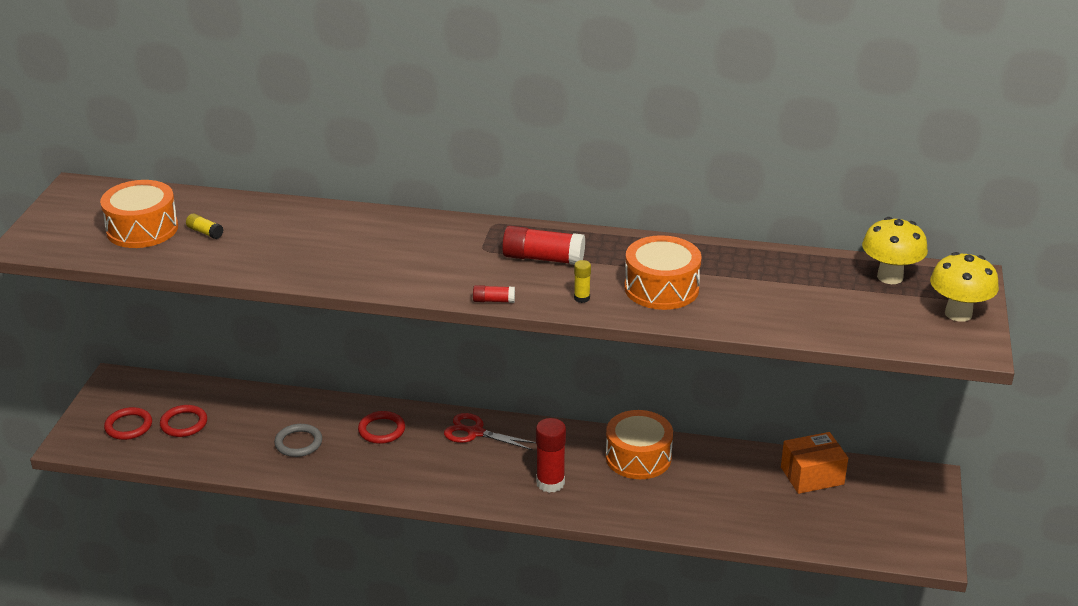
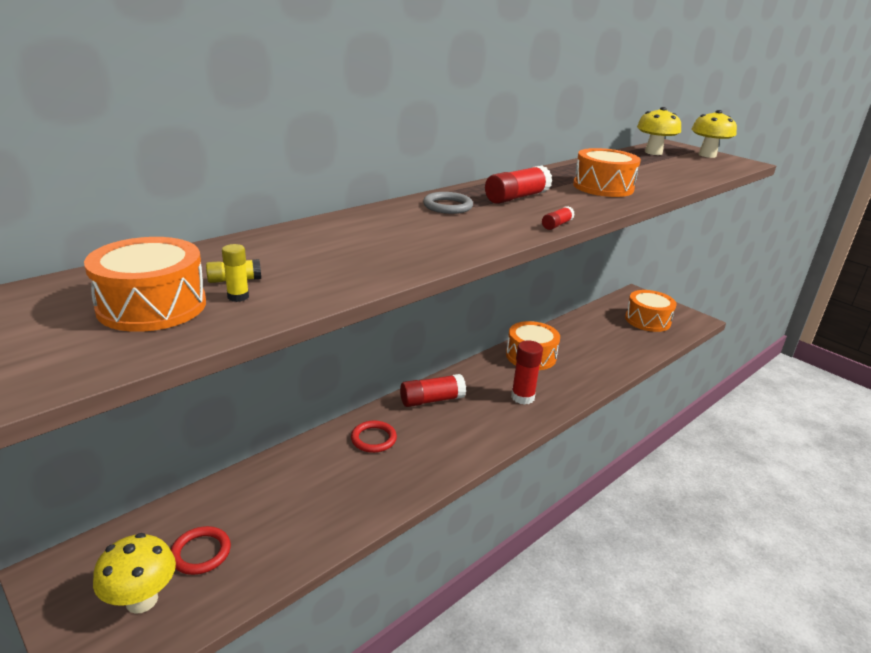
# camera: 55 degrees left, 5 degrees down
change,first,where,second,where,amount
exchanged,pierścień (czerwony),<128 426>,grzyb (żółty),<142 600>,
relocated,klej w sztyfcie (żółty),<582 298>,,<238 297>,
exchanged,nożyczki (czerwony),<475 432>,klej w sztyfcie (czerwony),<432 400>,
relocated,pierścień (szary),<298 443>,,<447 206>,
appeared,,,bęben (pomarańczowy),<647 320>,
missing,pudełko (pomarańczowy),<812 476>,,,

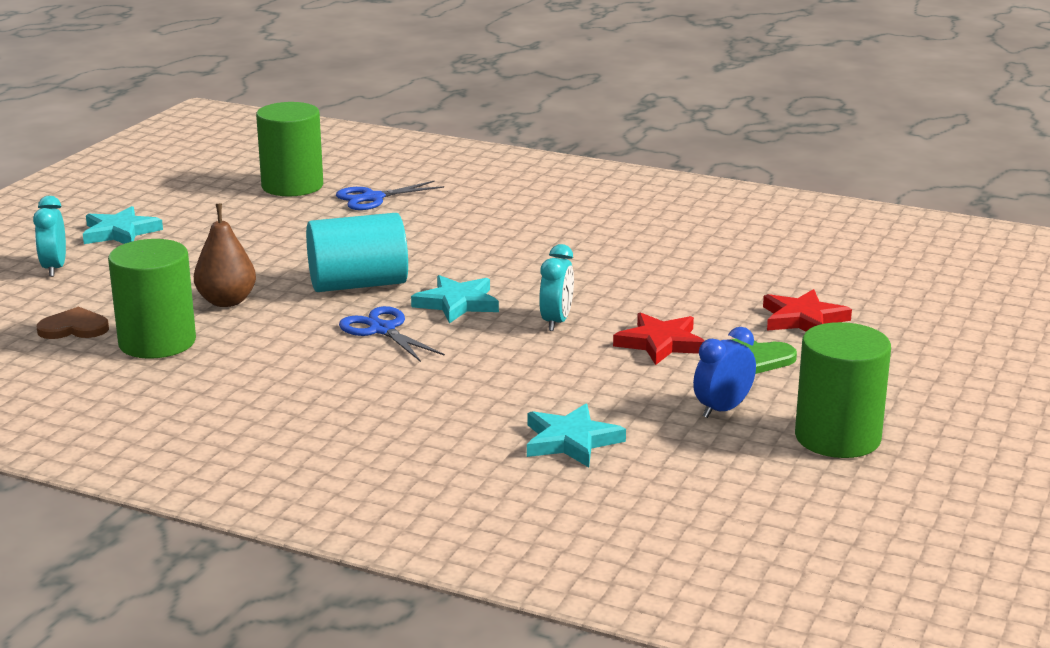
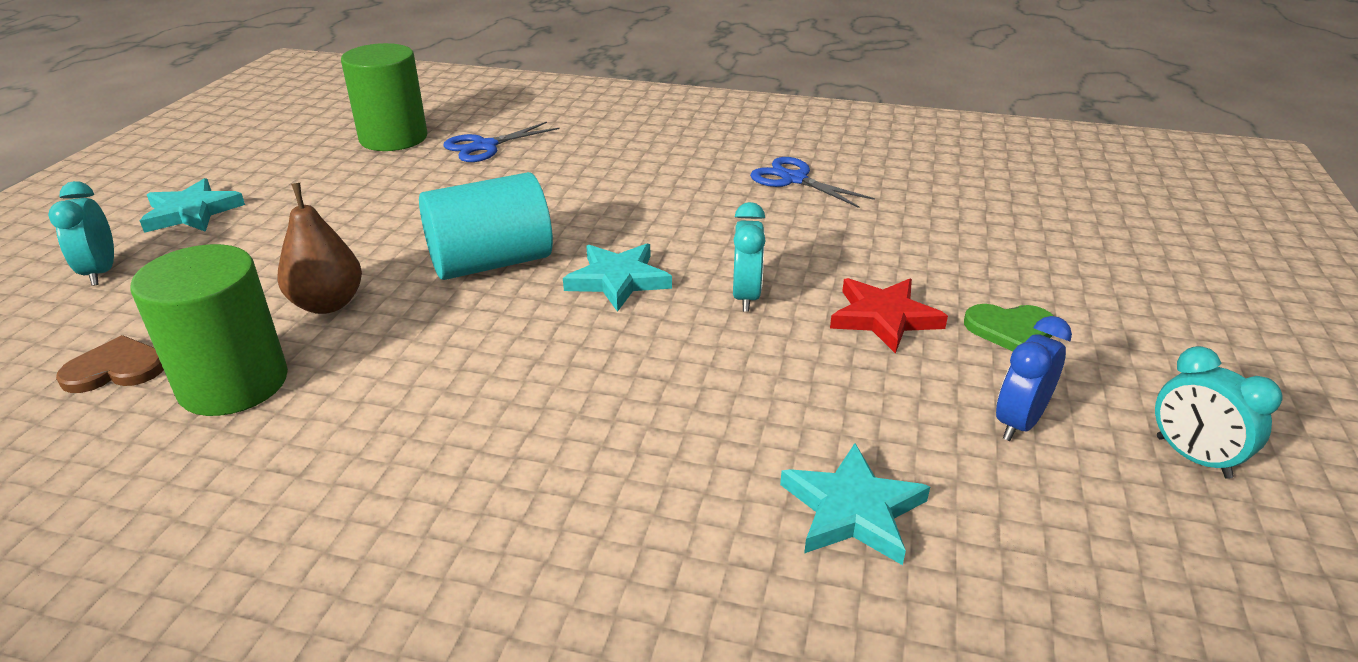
# camera: 10 degrees left, 10 degrees up
change,first,where,second,where,amount
relocated,nożyczki (niebieski),<382 330>,,<793 179>,
exchanged,walec (zielony),<837 438>,budzik (turkusowy),<1192 457>,
missing,gwiazda (czerwony),<803 319>,,,

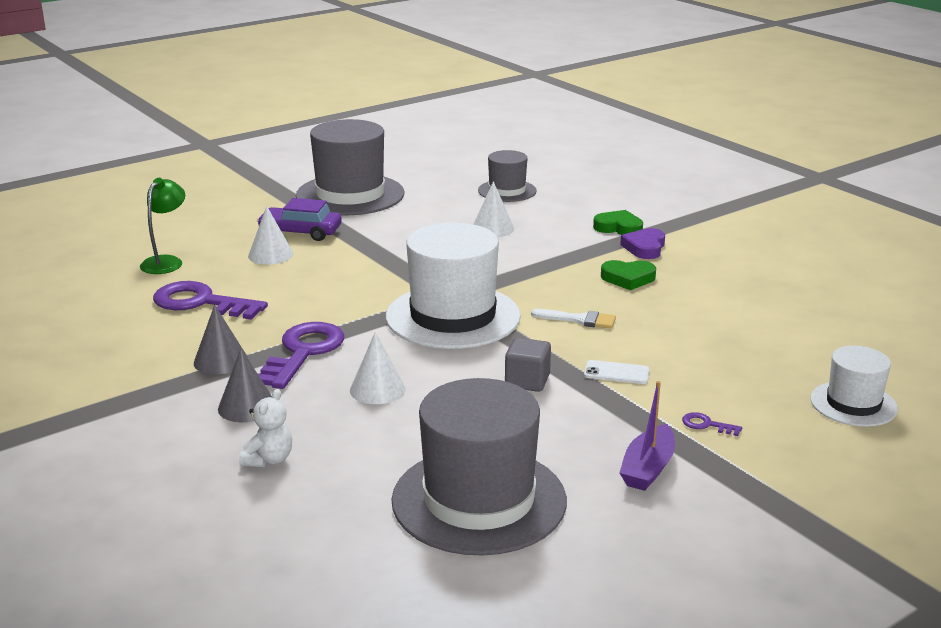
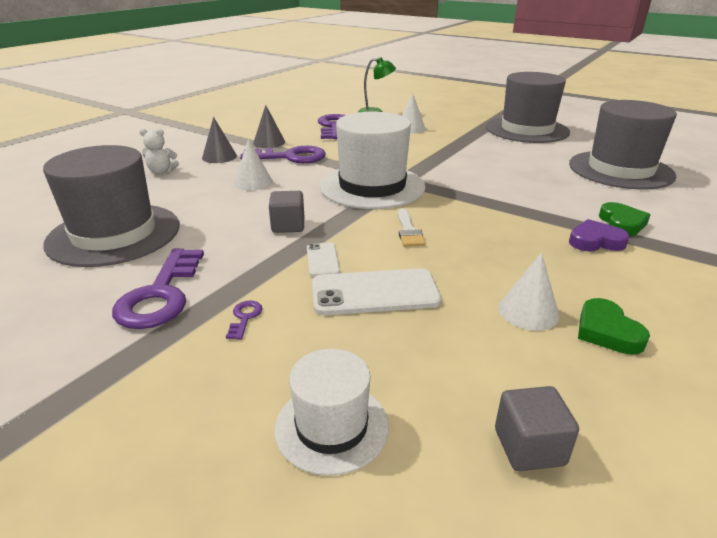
# camera: 70 degrees right, 5 degrees up
change,first,where,second,where,amount
exchanged,łódka (fioletowy),<648 468>,klucz (fioletowy),<161 295>,
appeared,,,telefon (biały),<375 293>,
appeared,,,sześcian (szary),<529 447>,
relocated,stożek (biały),<492 228>,,<528 311>,
size,kapelusz (szary),<507 191>,,<620 170>,x1.83
relocated,serce (zielony),<628 278>,,<607 331>,
missing,samochód (fioletowy),<300 232>,,,

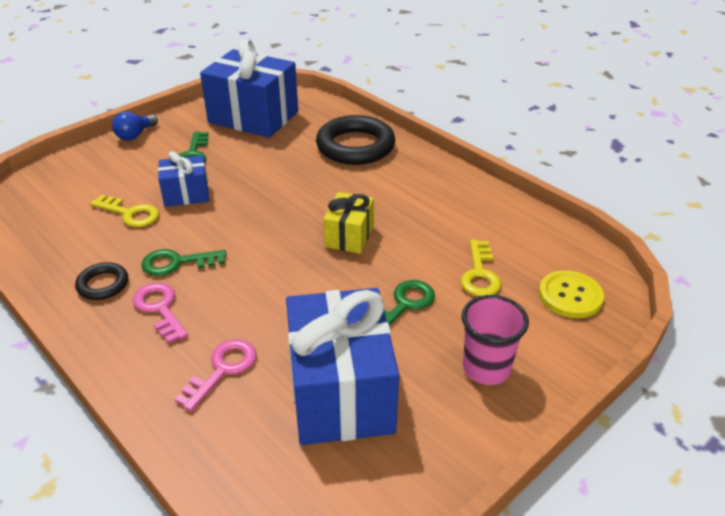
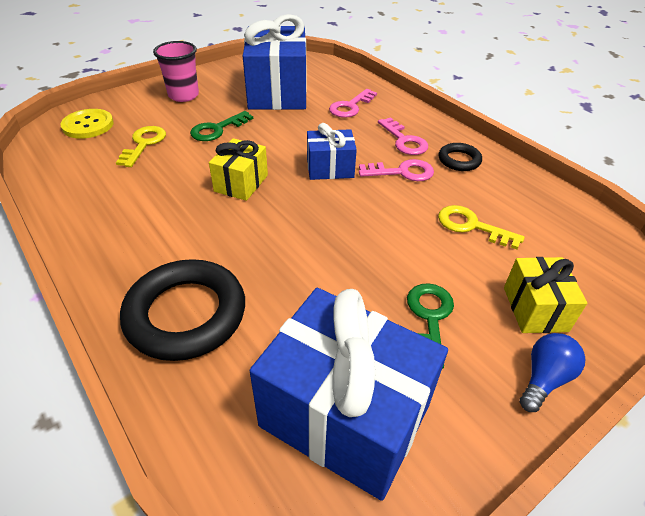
# camera: 175 degrees left, 5 degrees up
change,first,where,second,where,amount
relocated,prezent (niebieski),<186 194>,,<330 168>,
colour,klucz (zielony),<177 263>,klucz (różowy),<402 172>,
appeared,,,prezent (żółty),<535 309>,

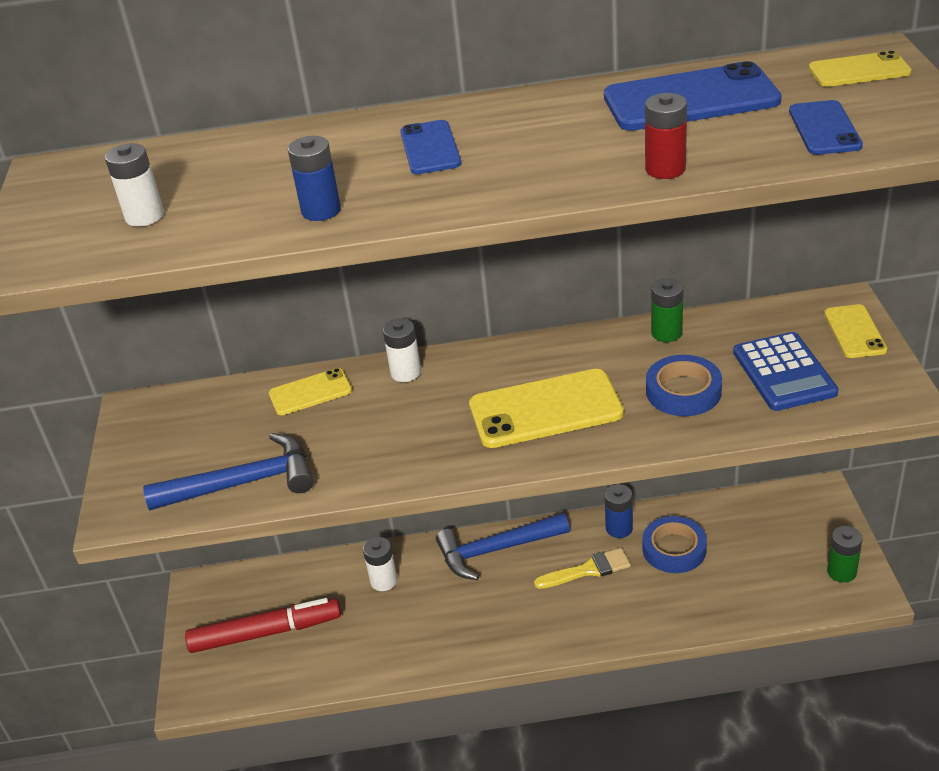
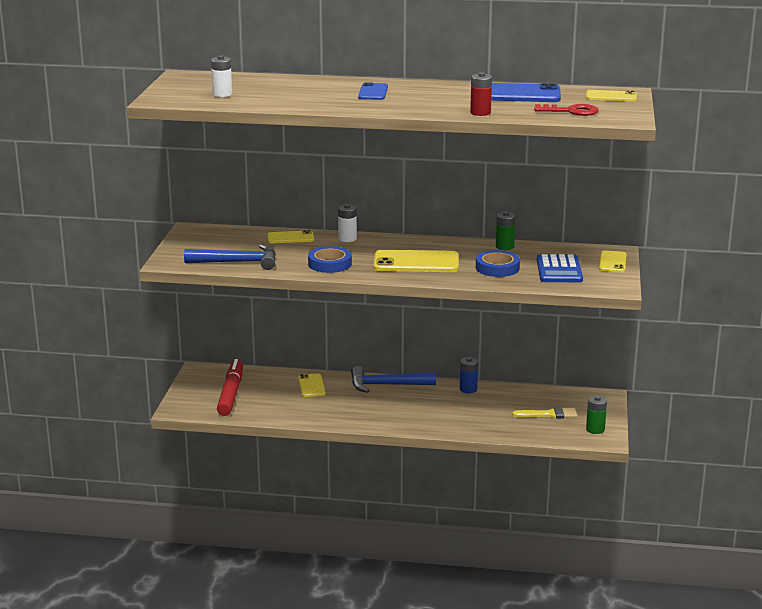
# camera: 10 degrees right, 15 degrees down
change,first,where,second,where,amount
spun,flamaster (czerwony),<266 633>,,<231 394>,90 degrees counterclockwise
exchanged,bateria (biały),<384 581>,telefon (żółty),<311 386>,
relocated,taśma klejąca (niebieski),<674 549>,,<330 264>,
relocated,pędzel (żółty),<588 570>,,<549 414>,
exchanged,telefon (niebieski),<824 128>,klucz (czerwony),<571 111>,
missing,bateria (niebieski),<321 210>,,,

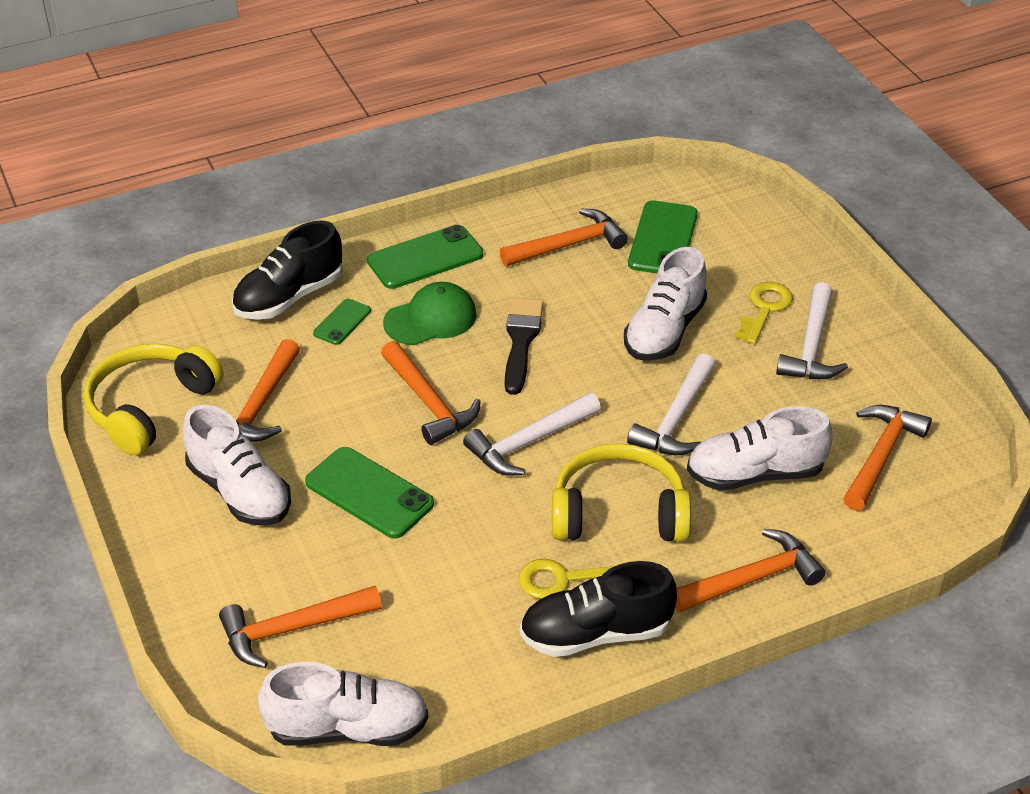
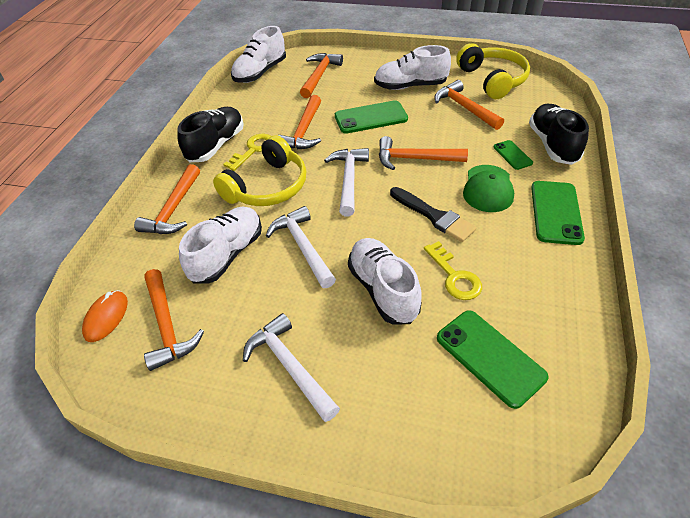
# camera: 130 degrees right, 5 degrees up
change,first,where,second,where,amount
appeared,,,myszka (pomarańczowy),<106 317>,
relocated,młotek (pomarańczowy),<569 245>,,<304 131>,
relocated,klucz (żółty),<764 309>,,<454 276>,

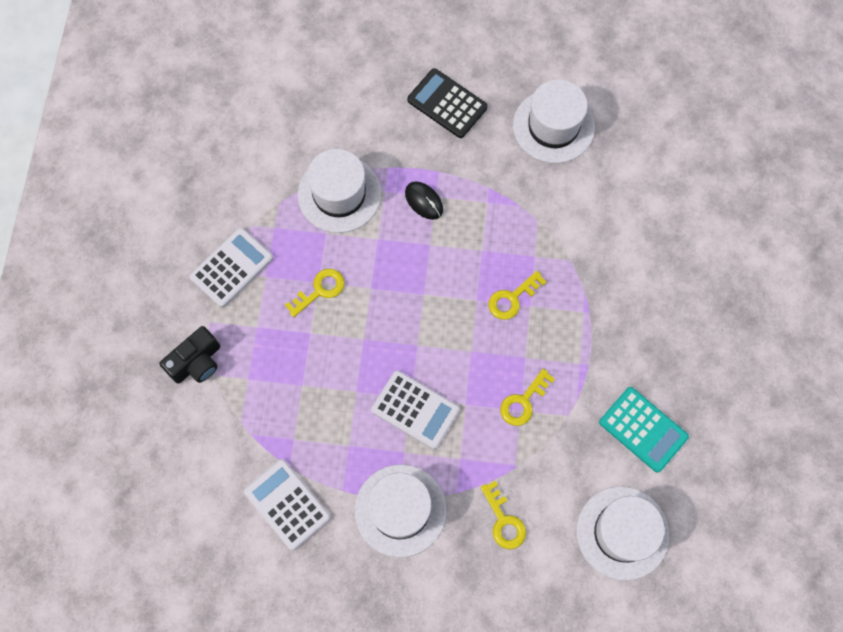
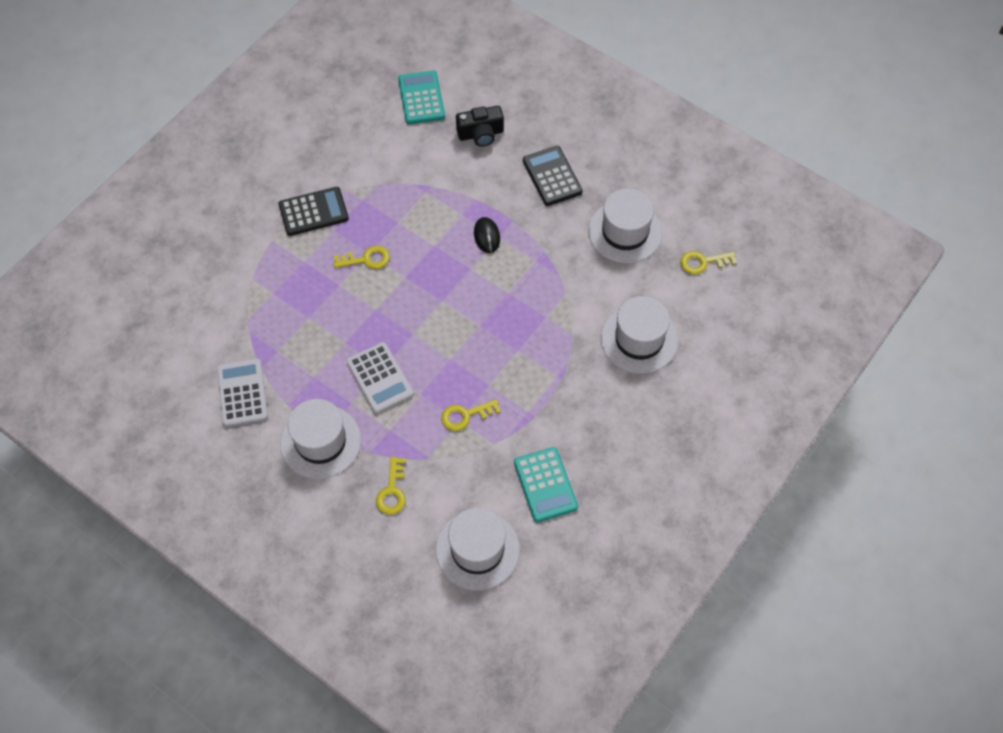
# camera: 30 degrees right, 10 degrees down
change,first,where,second,where,amount
colour,kalkulator (biały),<232 267>,kalkulator (czarny),<313 212>,
appeared,,,kalkulator (turkusowy),<421 98>,
relocated,aparat fotograficzny (czarny),<197 362>,,<481 134>,
relocated,kapelusz (biały),<339 194>,,<639 339>,
relocated,klucz (żółty),<512 299>,,<703 262>,

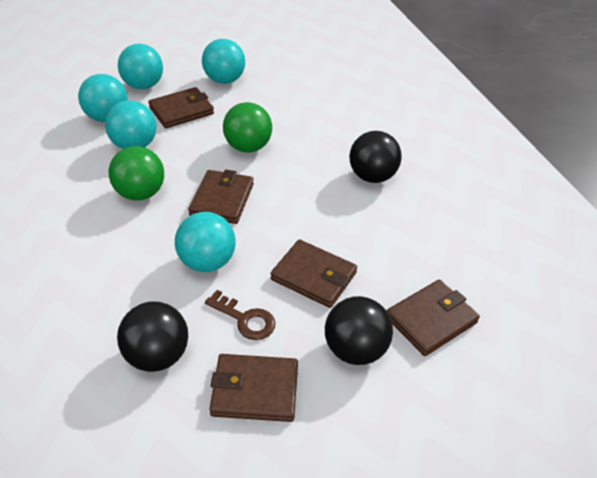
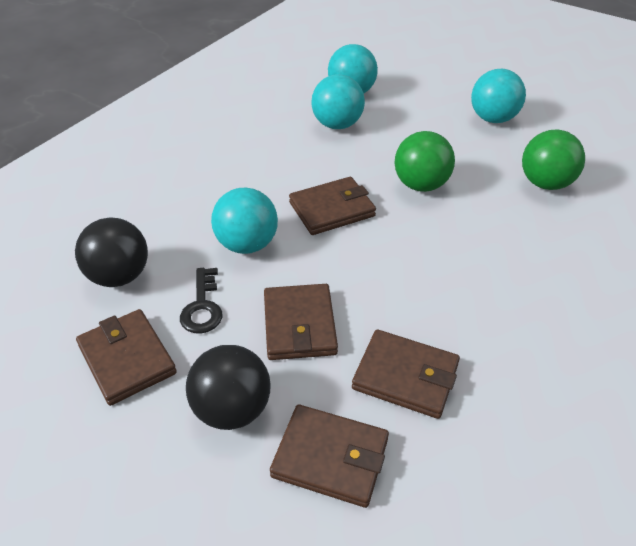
# camera: 55 degrees right, 0 degrees up
change,first,where,second,where,amount
colour,klucz (brązowy),<245 319>,klucz (czarny),<202 307>,
relocated,portfel (brązowy),<181 111>,,<405 376>,
relocated,piłka (zielony),<140 193>,,<545 183>,
missing,piłka (turkusowy),<143 86>,,,
missing,piłka (czarny),<372 176>,,,

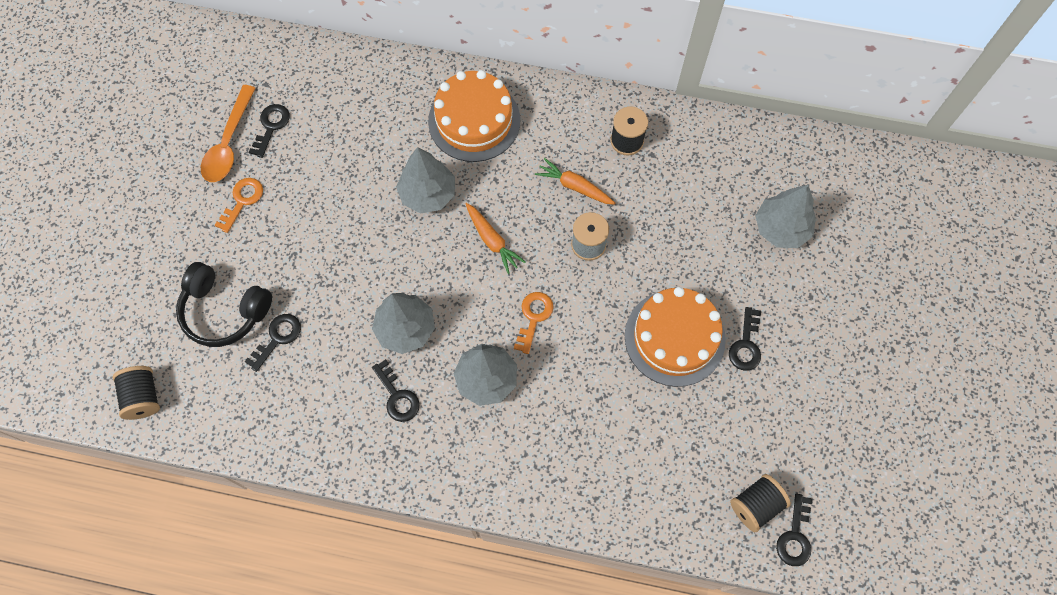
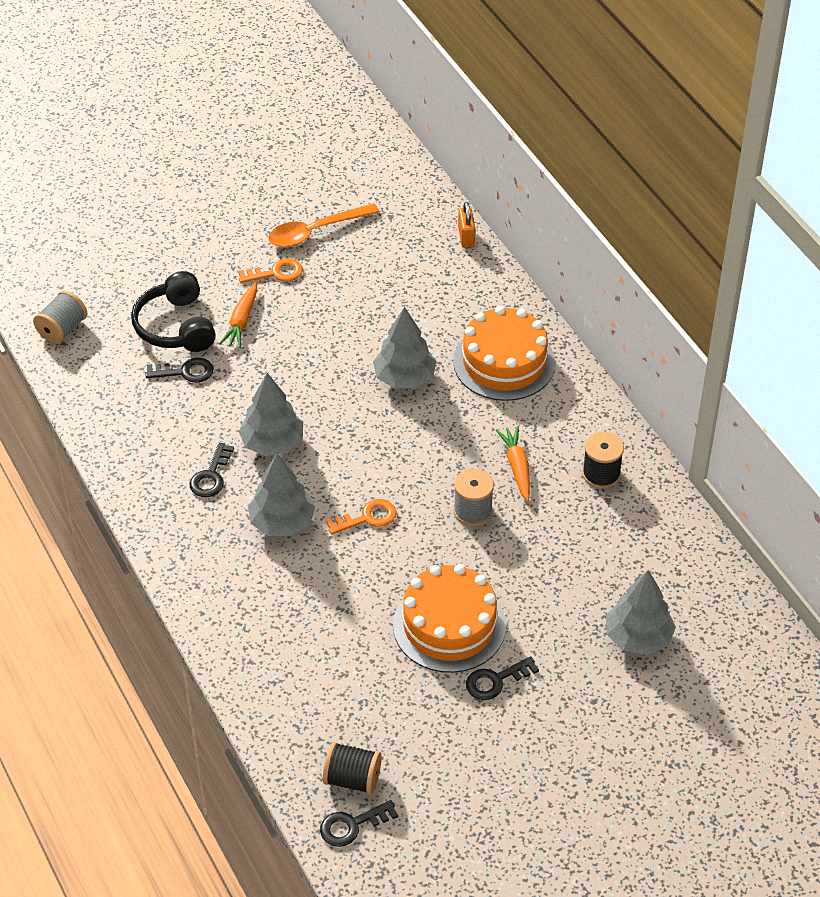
# camera: 50 degrees right, 20 degrees down
change,first,where,second,where,amount
colour,szpulka (czarny),<143 397>,szpulka (szary),<62 329>,
relocated,marchewka (pomarańczowy),<492 241>,,<242 321>,
appeared,,,kłódka (pomarańczowy),<466 237>,
missing,klucz (czarny),<271 127>,,,

